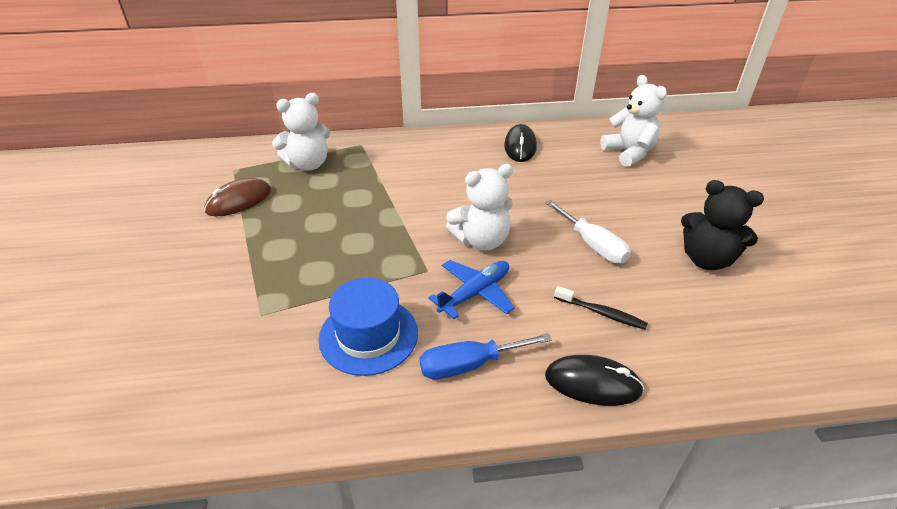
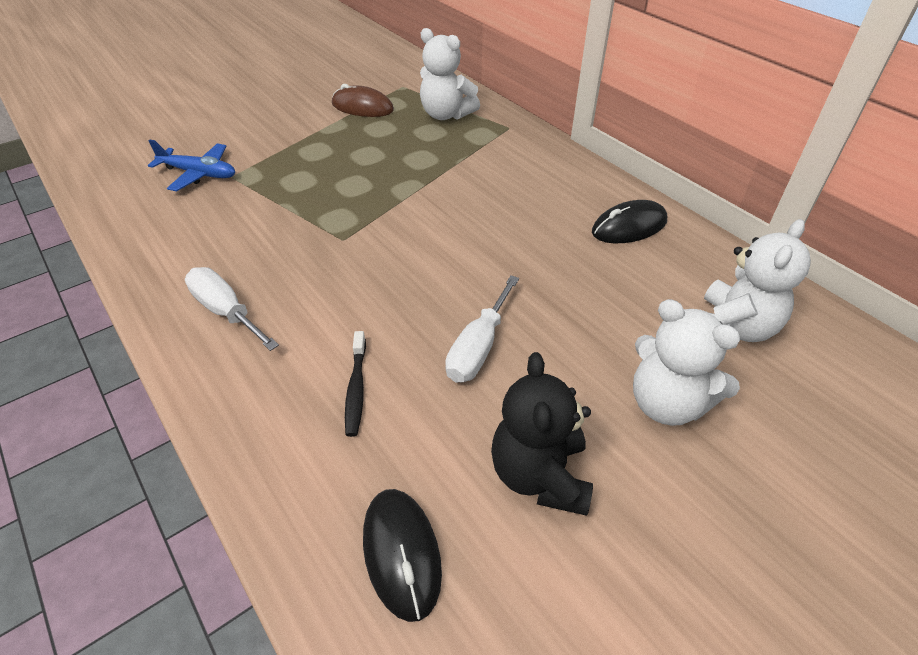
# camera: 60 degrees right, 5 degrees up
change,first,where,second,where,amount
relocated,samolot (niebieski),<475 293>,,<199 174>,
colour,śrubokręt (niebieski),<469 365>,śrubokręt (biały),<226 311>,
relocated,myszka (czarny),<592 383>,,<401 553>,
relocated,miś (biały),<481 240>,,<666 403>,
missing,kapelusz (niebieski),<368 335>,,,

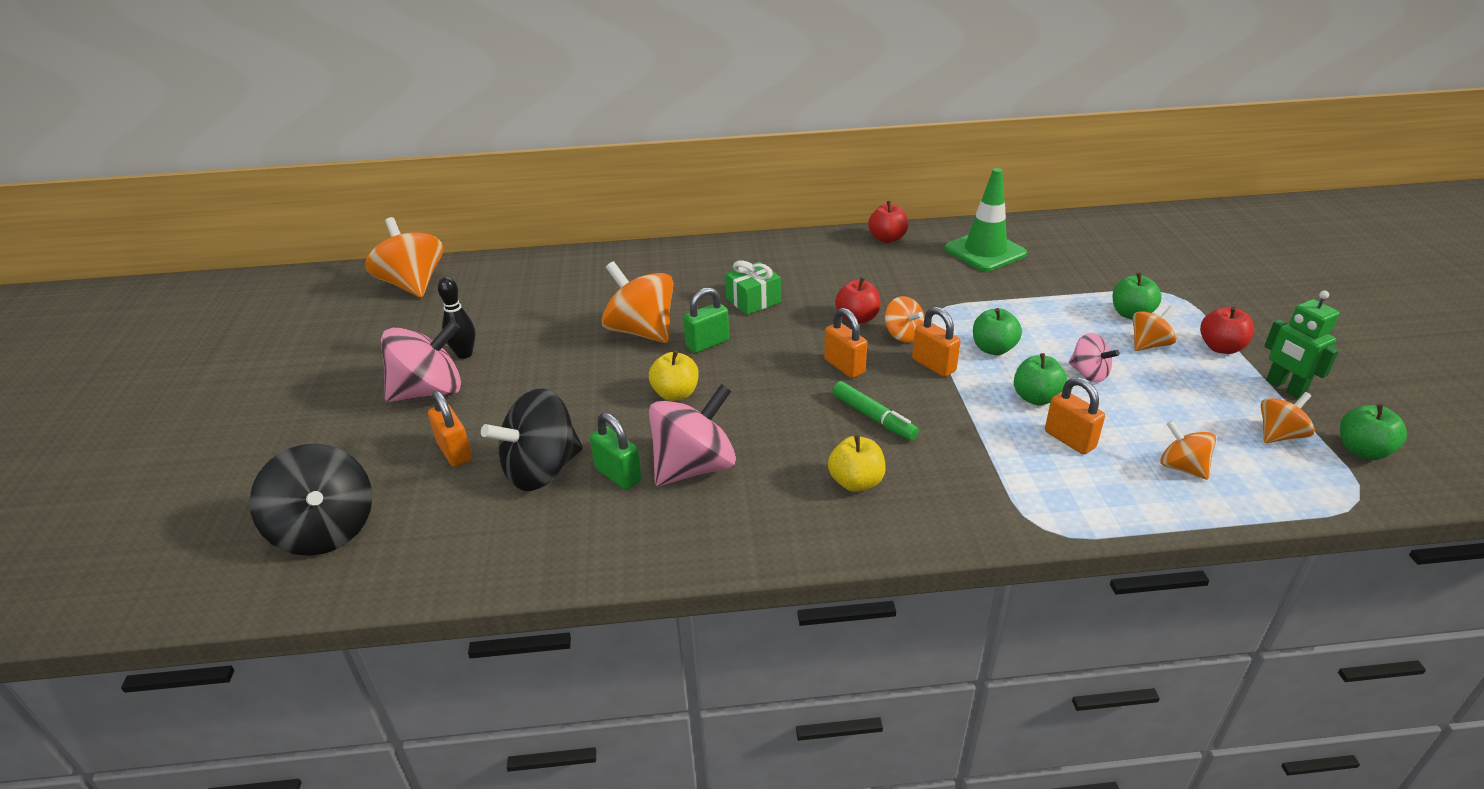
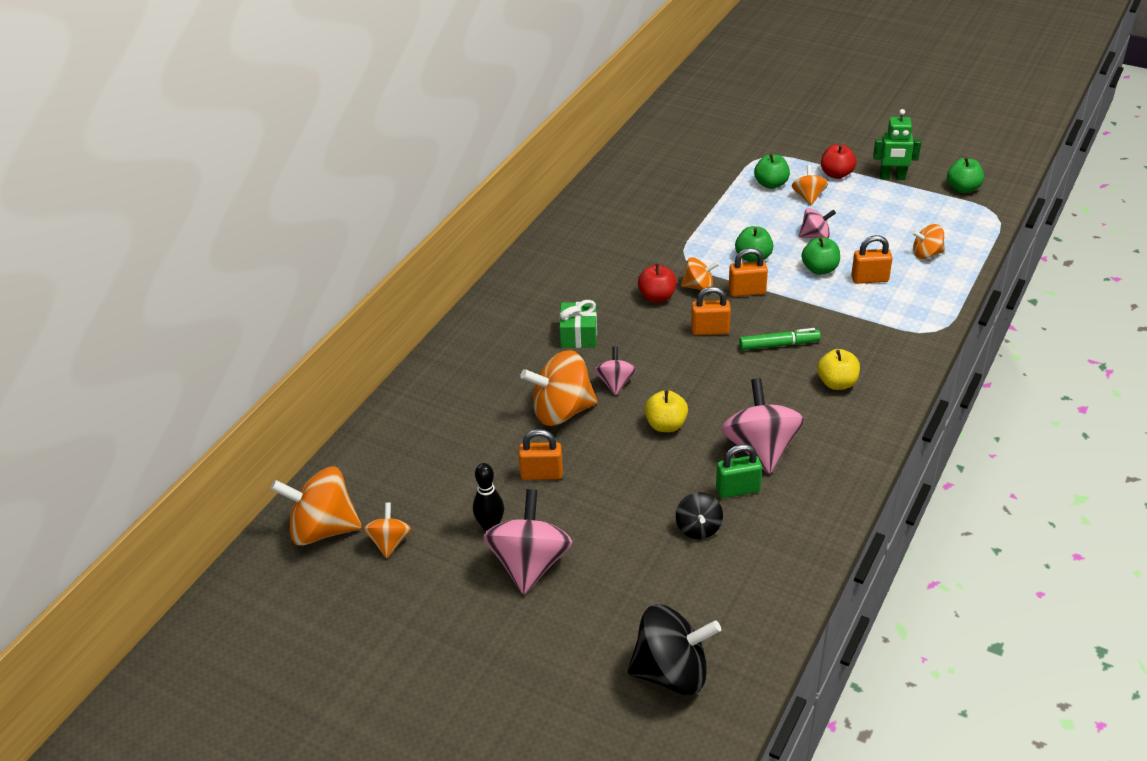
# camera: 55 degrees left, 5 degrees up
change,first,where,second,where,amount
relocated,bączek (pomarańczowy),<1279 435>,,<389 542>,
relocated,kłódka (pomarańczowy),<455 452>,,<541 474>,
exchanged,kłódka (zielony),<707 344>,bączek (różowy),<615 383>,
size,bączek (czarny),<542 470>,,<698 528>,x0.55
missing,jabłko (czerwony),<887 238>,,,
missing,pachołek (zielony),<985 251>,,,

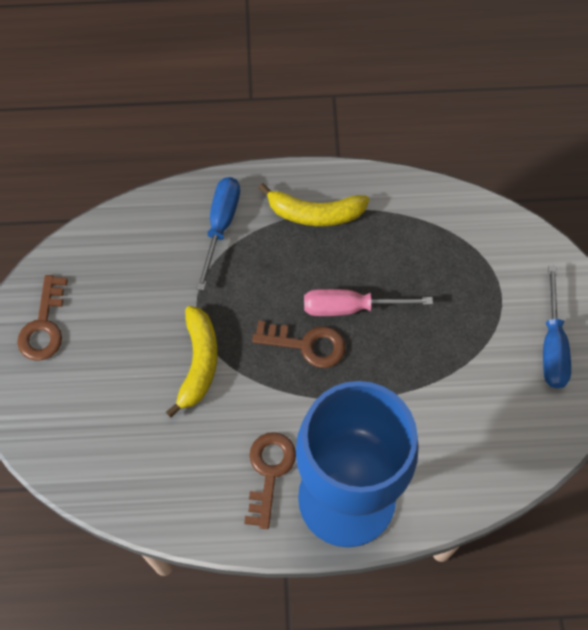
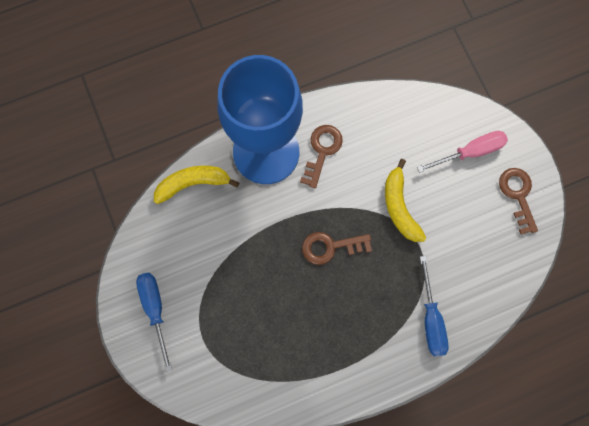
# camera: 160 degrees right, 10 degrees up
change,first,where,second,where,amount
relocated,banan (żółty),<315 213>,,<193 183>,
spun,klucz (brązowy),<269 472>,,<322 151>,150 degrees counterclockwise
relocated,śrubokręt (różowy),<350 307>,,<470 152>,

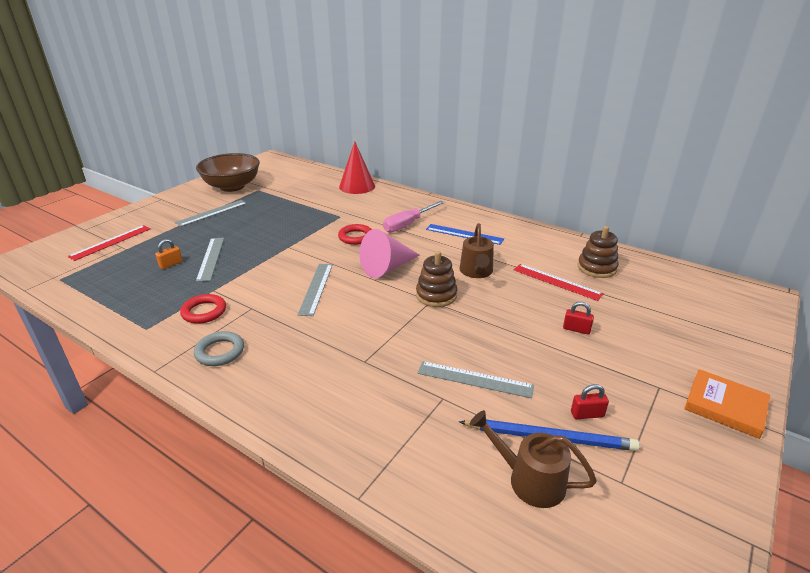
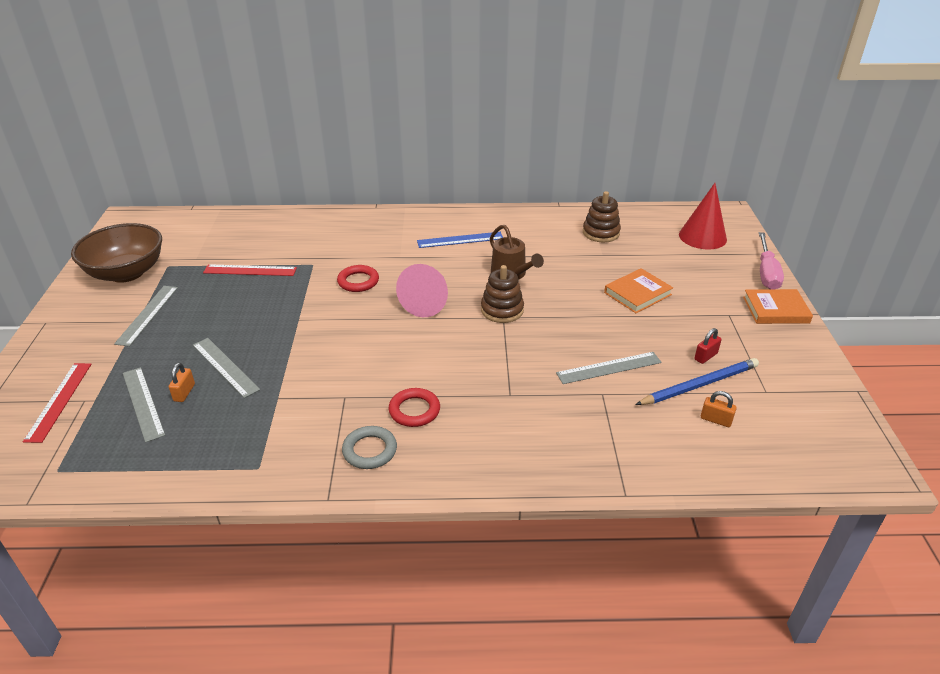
# camera: 35 degrees left, 5 degrees up
change,first,where,second,where,amount
relocated,linijka (szary),<316 288>,,<143 403>,
relocated,linijka (czerwony),<557 281>,,<250 270>,
relocated,pierścień (czerwony),<204 312>,,<414 410>,
exchanged,kłódka (czerwony),<576 329>,książka (pomarańczowy),<637 294>,
relocated,stożek (czerwony),<357 186>,,<702 237>,
exchanged,konewka (brązowy),<529 480>,kłódka (pomarańczowy),<716 420>,
relocated,śrubokręt (różowy),<408 224>,,<766 273>,

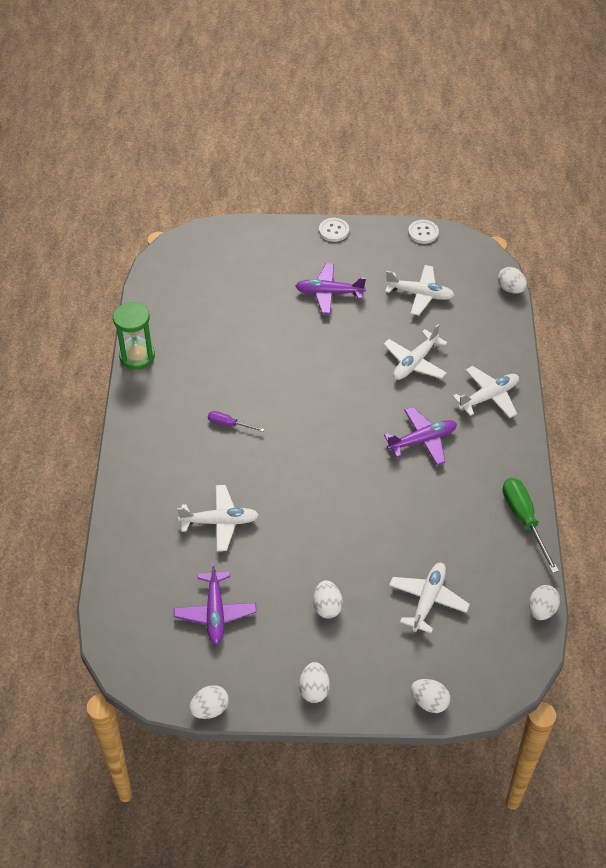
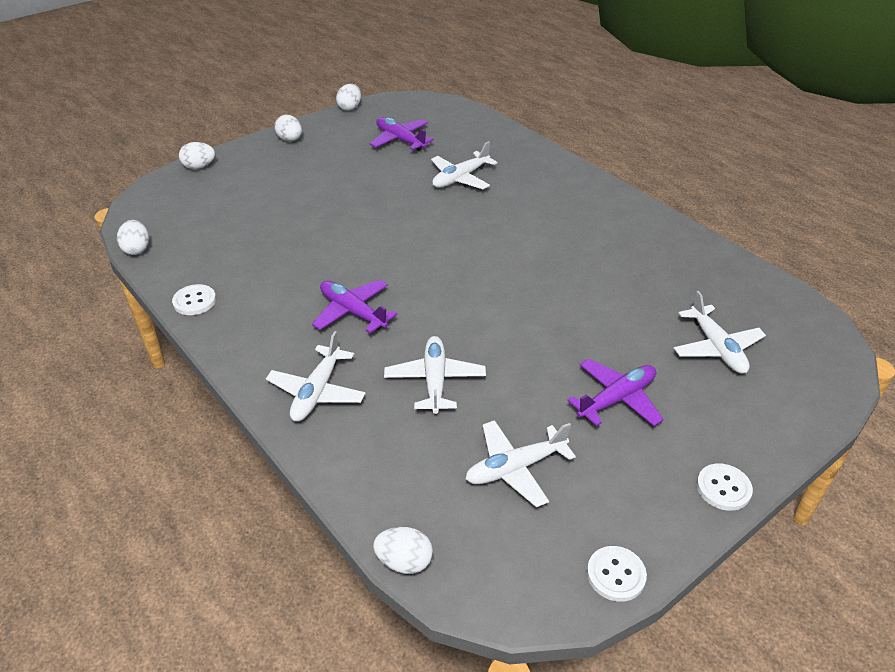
# camera: 140 degrees right, 10 degrees down
change,first,where,second,where,amount
exchanged,śrubokręt (zielony),<524 520>,guzik (biały),<194 301>,
spun,samolot (fioletowy),<422 440>,,<353 312>,105 degrees clockwise
relocated,samolot (biały),<428 600>,,<716 348>,
missing,klepsydra (zielony),<137 356>,,,
missing,śrubokręt (fioletowy),<229 424>,,,
missing,jajko (biały),<327 607>,,,

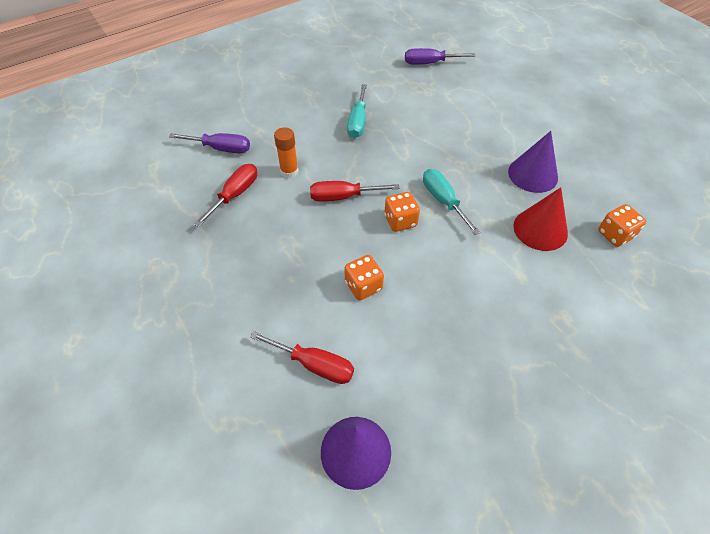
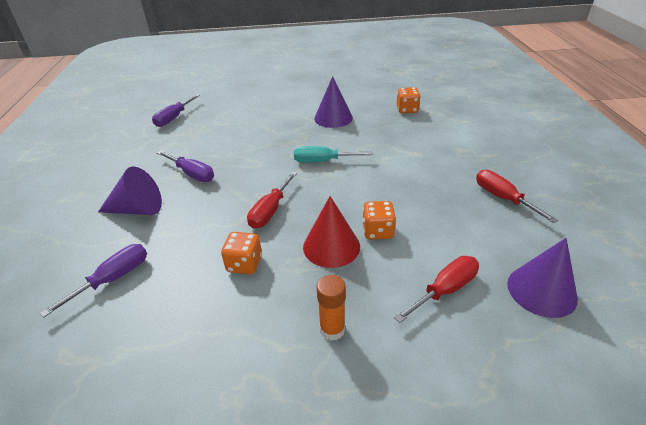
# camera: 60 degrees left, 15 degrees down
change,first,where,second,where,amount
appeared,,,stożek (fioletowy),<137 209>,
colour,śrubokręt (turkusowy),<358 122>,śrubokręt (fioletowy),<192 174>,
relocated,kostka do gry (pomarańczowy),<400 221>,,<244 264>,
relocated,stożek (czerwony),<540 229>,,<331 246>,
relocated,klej w sztyfcie (pomarańczowy),<289 171>,,<332 329>,
relocated,śrubokręt (czerwony),<235 194>,,<502 198>,

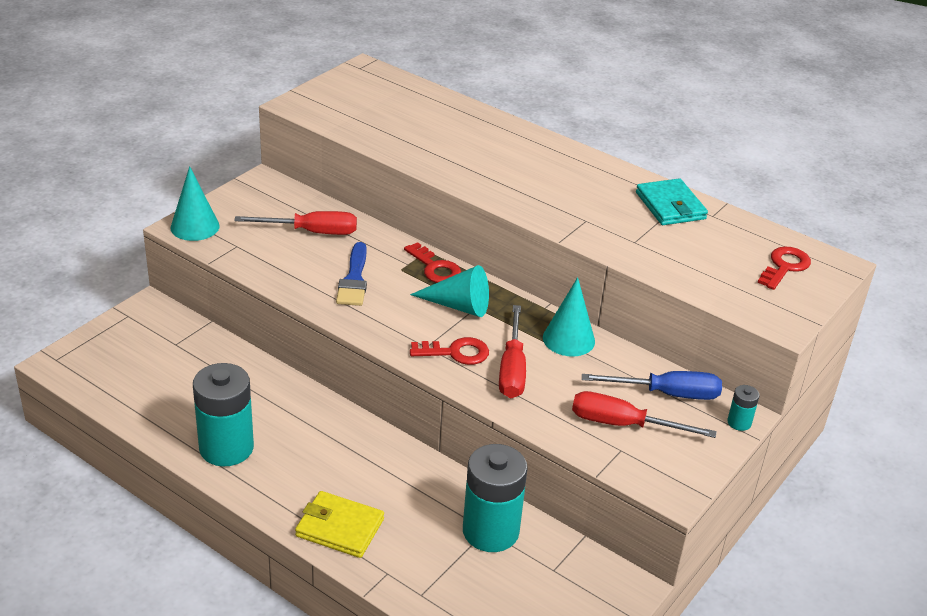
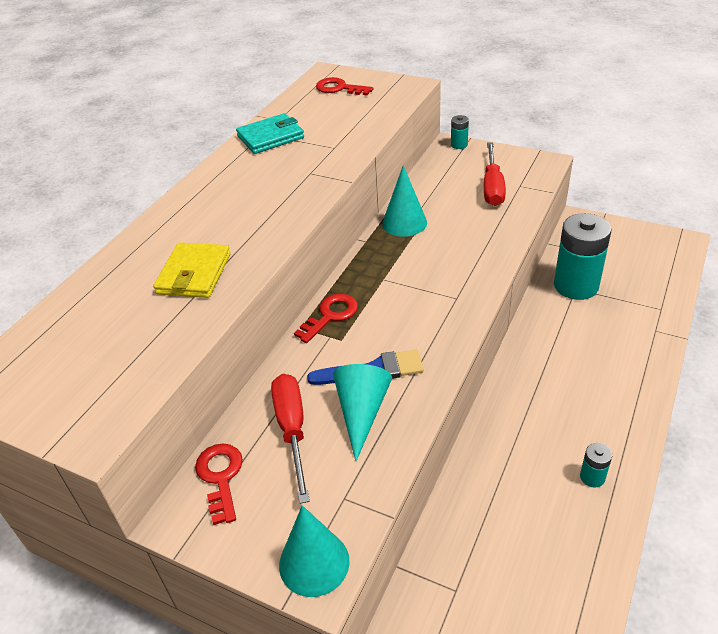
# camera: 95 degrees left, 5 degrees up
change,first,where,second,where,amount
relocated,portfel (żółty),<340 528>,,<194 274>,
relocated,klucz (czerwony),<456 353>,,<220 477>,
relocated,stożek (turkusowy),<458 306>,,<362 412>,
size,bateria (turkusowy),<226 448>,,<592 477>,x0.43
missing,śrubokręt (czerwony),<512 369>,,,
missing,śrubokręt (niebieski),<667 394>,,,

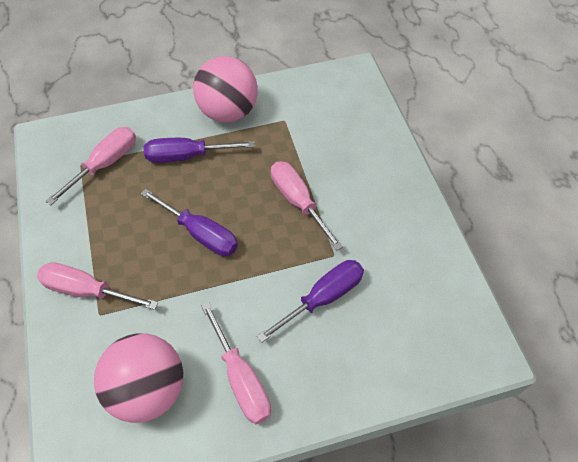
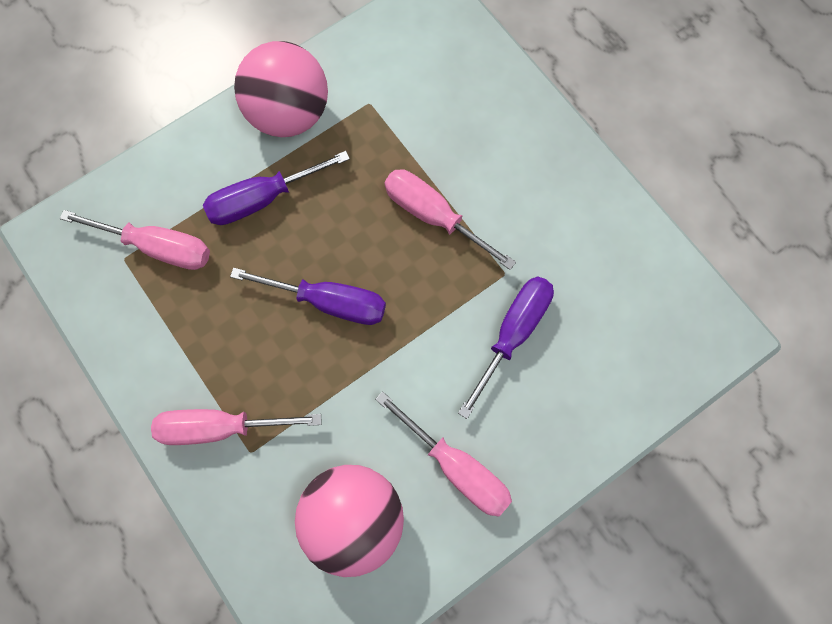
# camera: 20 degrees left, 15 degrees up
change,first,where,second,where,amount
spun,śrubokręt (różowy),<105 164>,,<157 247>,90 degrees clockwise

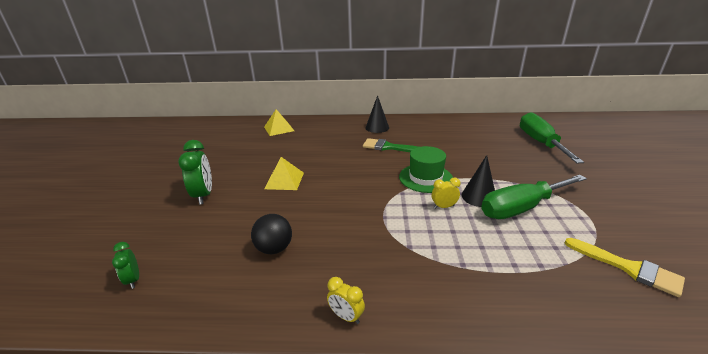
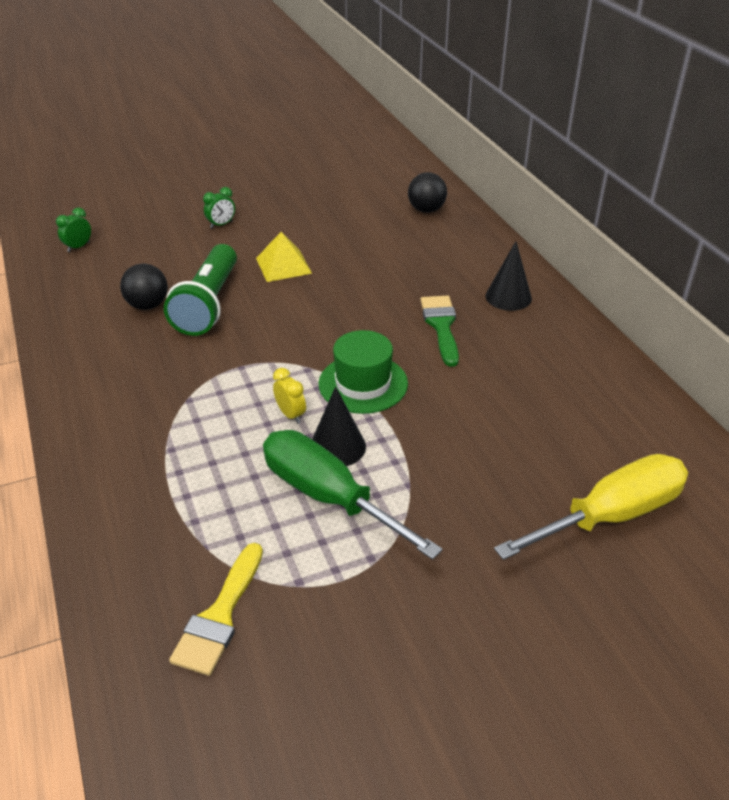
# camera: 65 degrees right, 10 degrees up
change,first,where,second,where,amount
appeared,,,latarka (zielony),<208 304>,
size,budzik (zielony),<203 195>,,<221 225>,x0.55
exchanged,piramida (żółty),<279 128>,piłka (czarny),<426 210>,
colour,śrubokręt (zielony),<540 142>,śrubokręt (żółty),<611 515>,
missing,budzik (żółty),<346 316>,,,

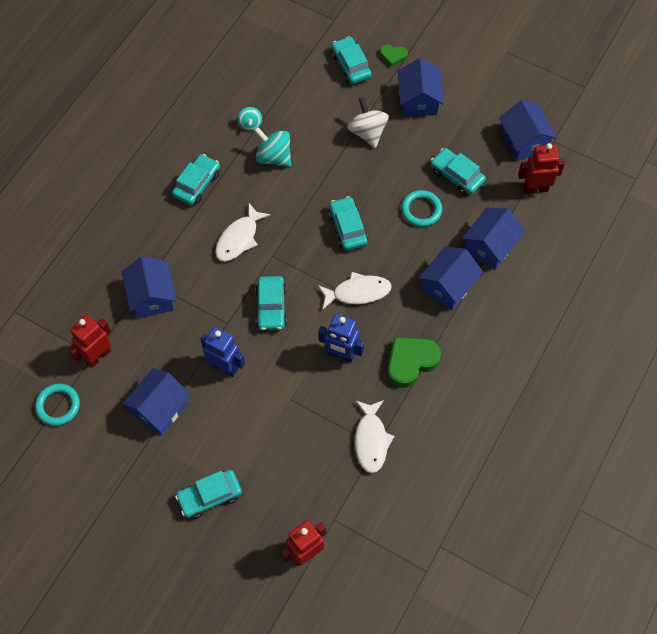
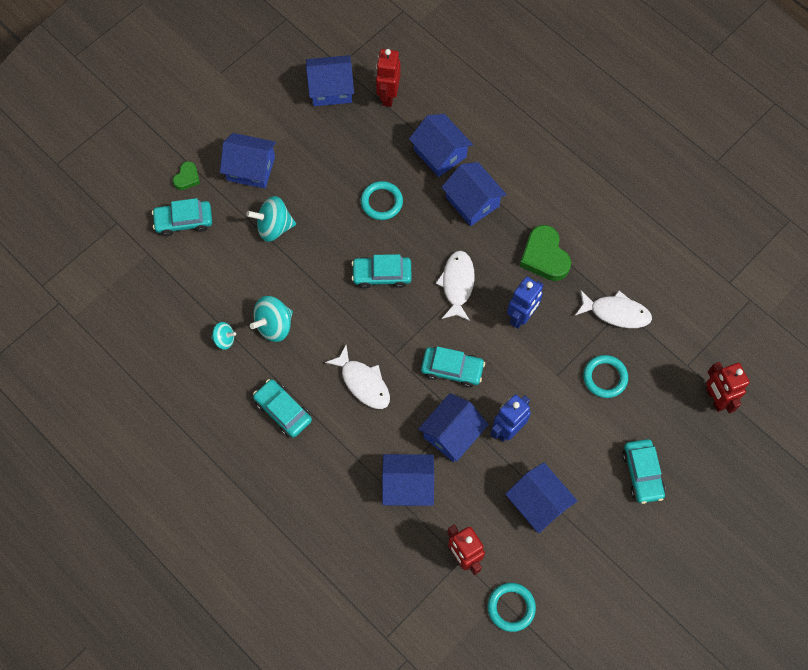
# camera: 75 degrees left, 5 degrees up
change,first,where,second,where,amount
colour,bączek (biały),<367 132>,bączek (turkusowy),<274 227>,
appeared,,,domek (niebieski),<452 433>,
appeared,,,pierścień (turkusowy),<605 377>,
missing,samochód (turkusowy),<456 176>,,,

